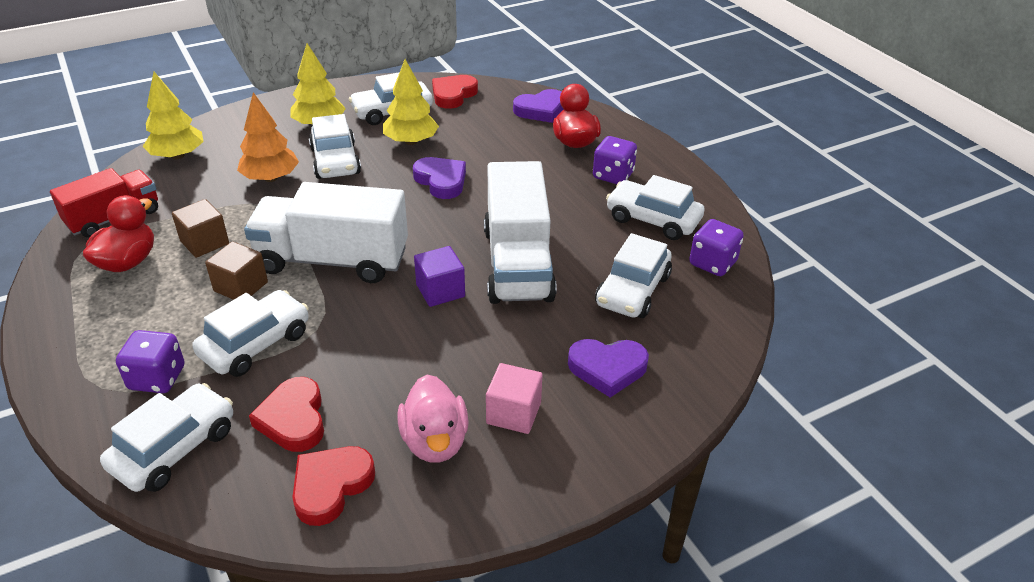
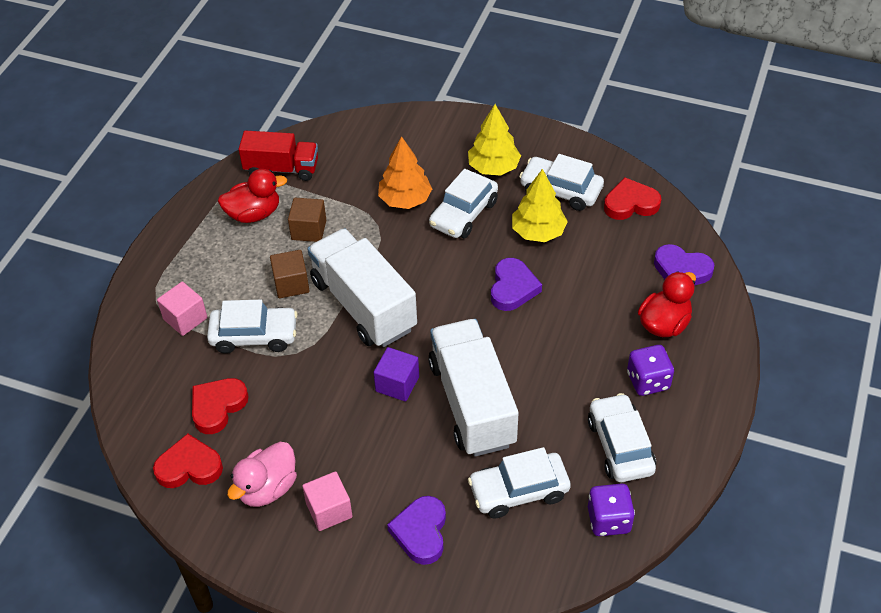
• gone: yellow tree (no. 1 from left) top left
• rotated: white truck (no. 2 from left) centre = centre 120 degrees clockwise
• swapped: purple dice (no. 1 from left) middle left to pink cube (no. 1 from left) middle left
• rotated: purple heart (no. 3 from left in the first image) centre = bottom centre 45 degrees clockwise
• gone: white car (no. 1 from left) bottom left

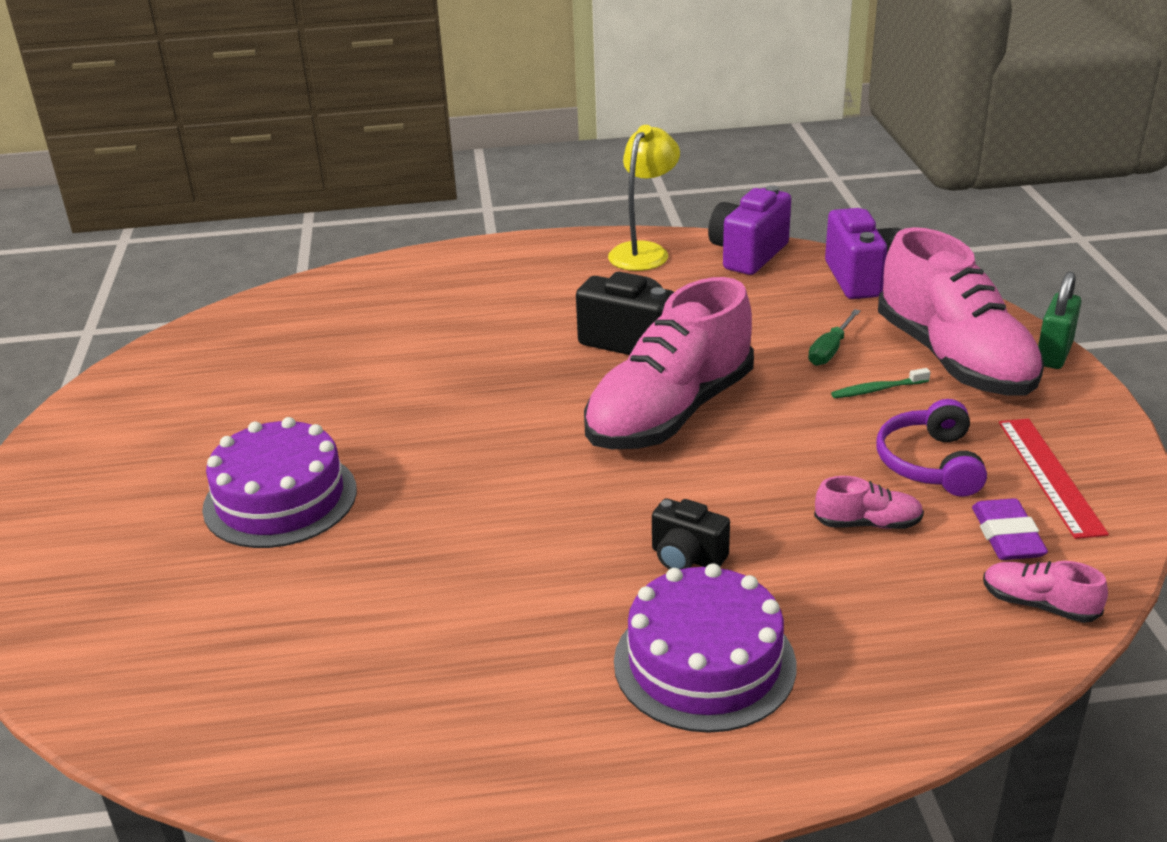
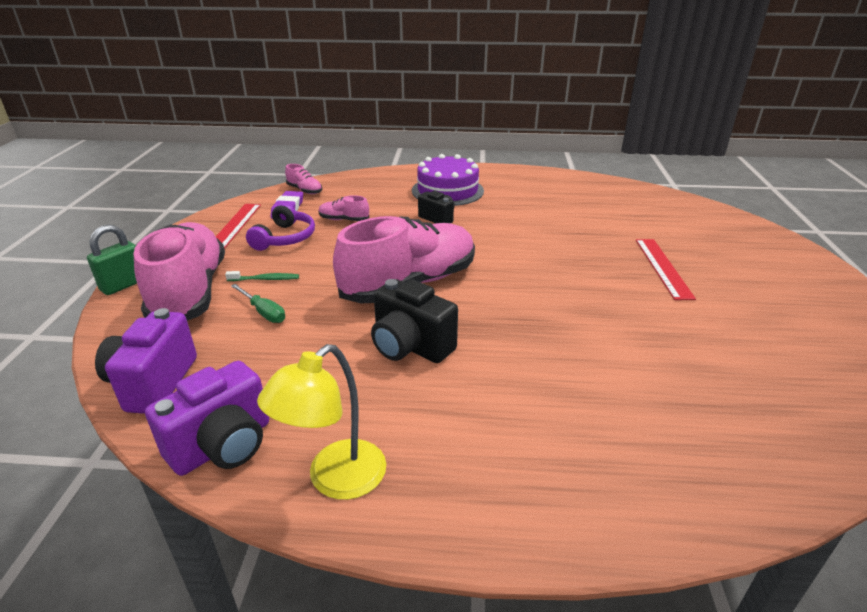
• rotated: green screwdriver middle right = middle left 90 degrees clockwise
• swapped: purple cake (no. 1 from left) middle left to red ruler (no. 2 from left) middle right

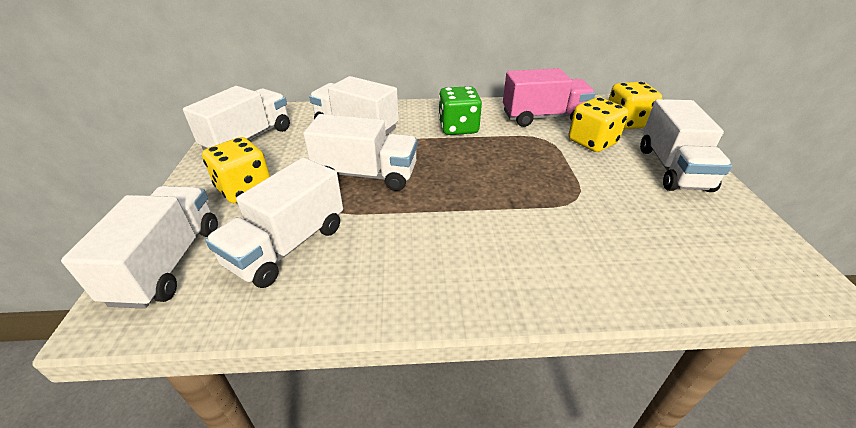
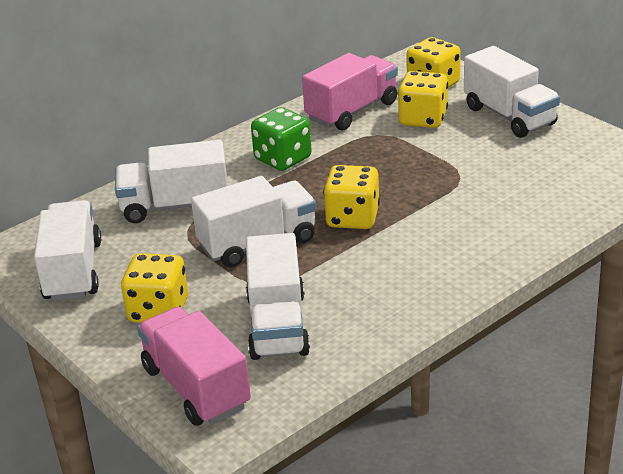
• repainted: white truck (no. 1 from left) middle left to pink truck (no. 1 from left) bottom left
• new: yellow dice (no. 2 from left) centre

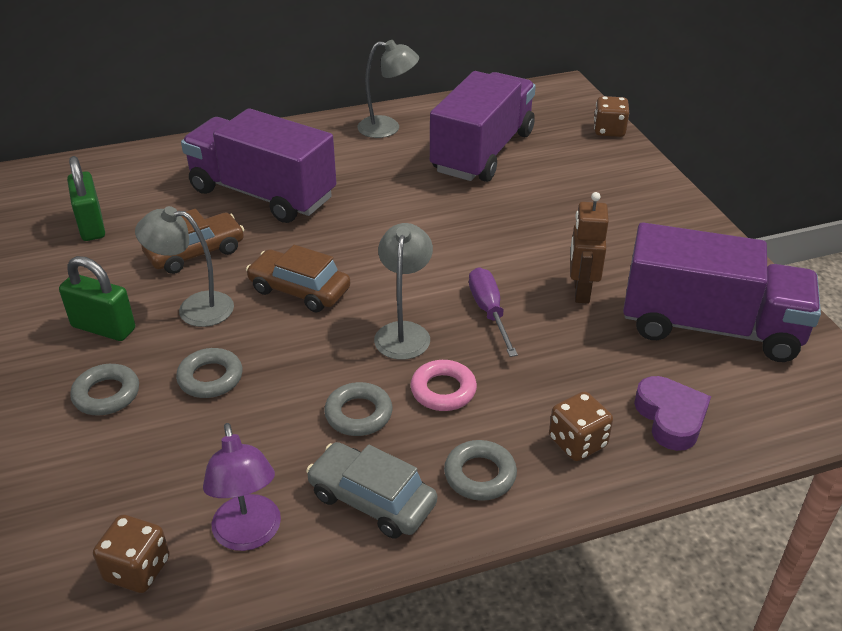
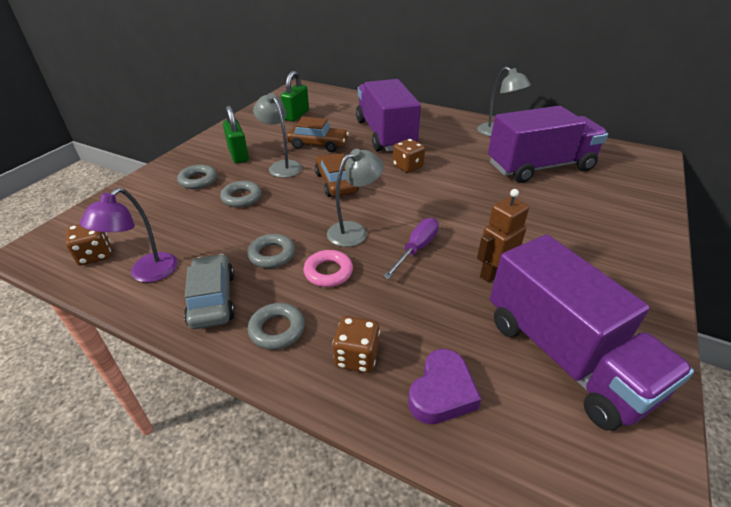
• shifted: brown dice (no. 3 from left) top right to top centre

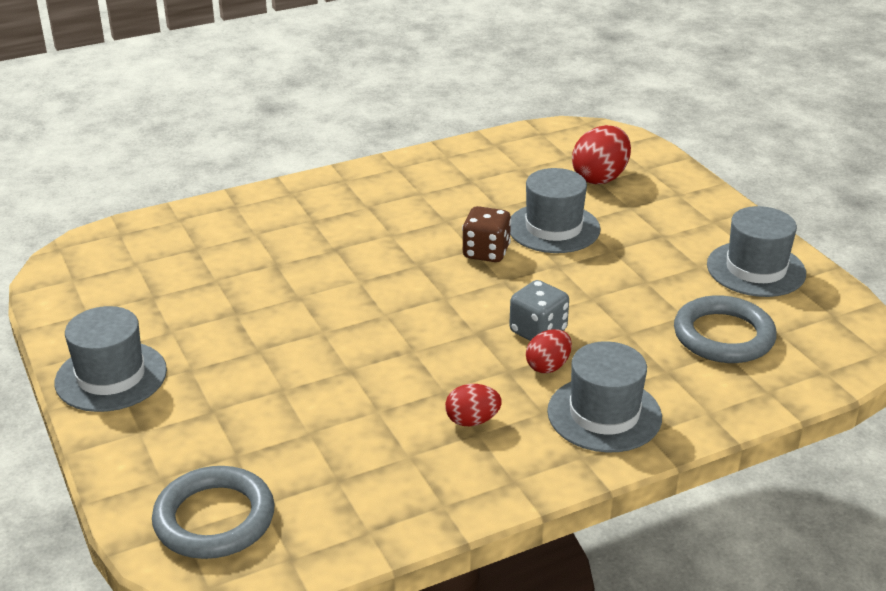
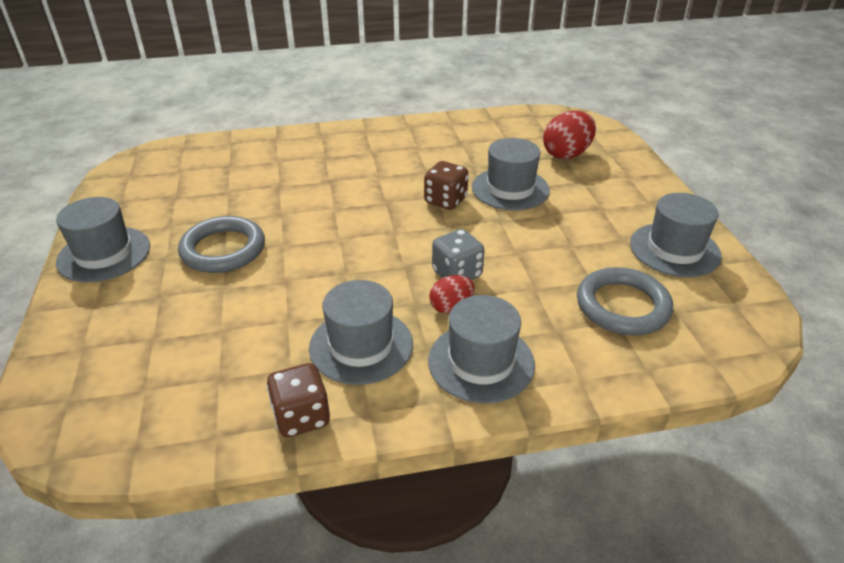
• swapped: red egg (no. 1 from left) bottom centre to grey hat (no. 2 from left) centre
• shifted: grey ring (no. 1 from left) bottom left to middle left
• new: brown dice (no. 1 from left) bottom centre

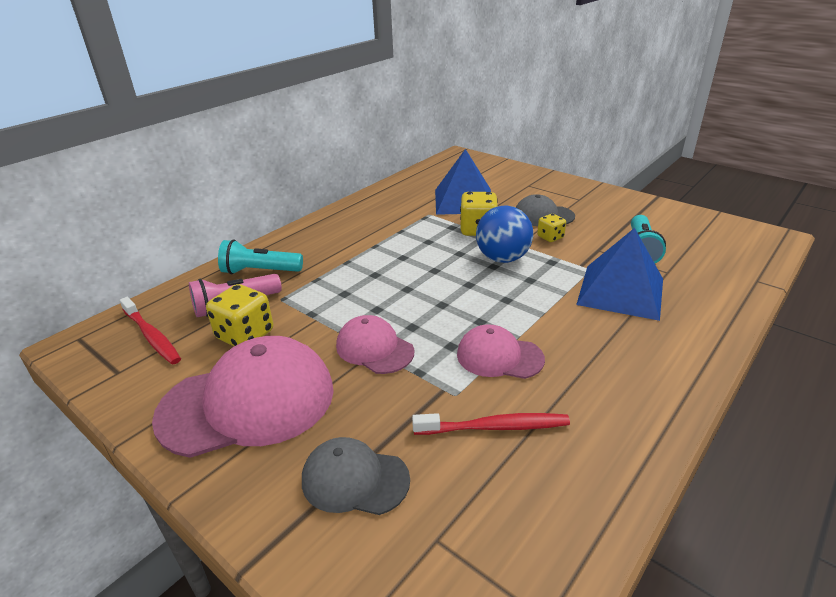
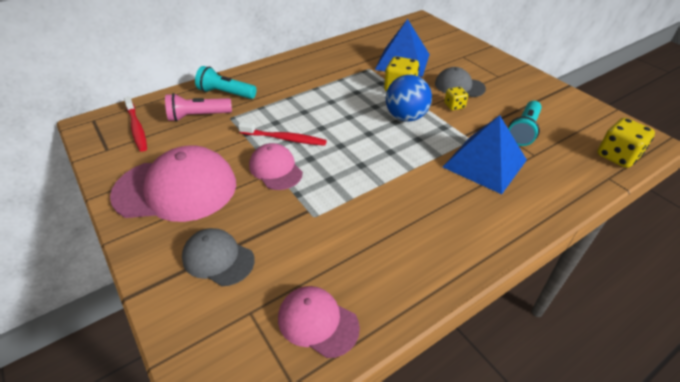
• shifted: yellow dice (no. 1 from left in the first image) middle left to yellow dice (no. 3 from left) middle right
• shifted: pink cap (no. 3 from left) centre to bottom centre
• shifted: red toothbrush (no. 2 from left) bottom centre to centre

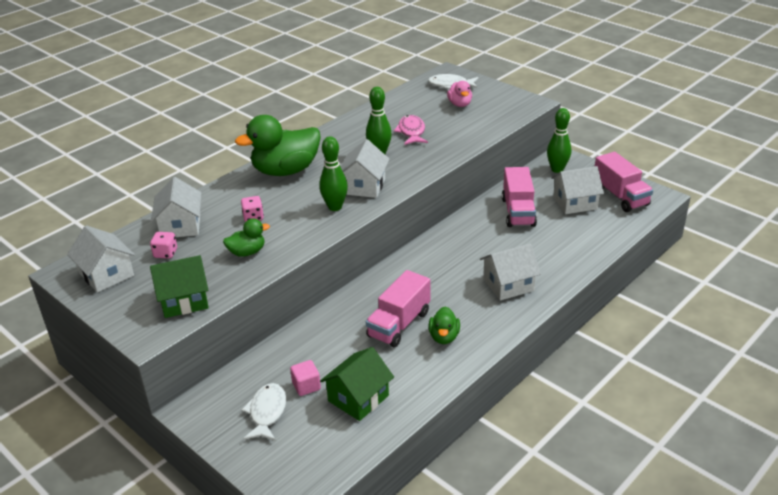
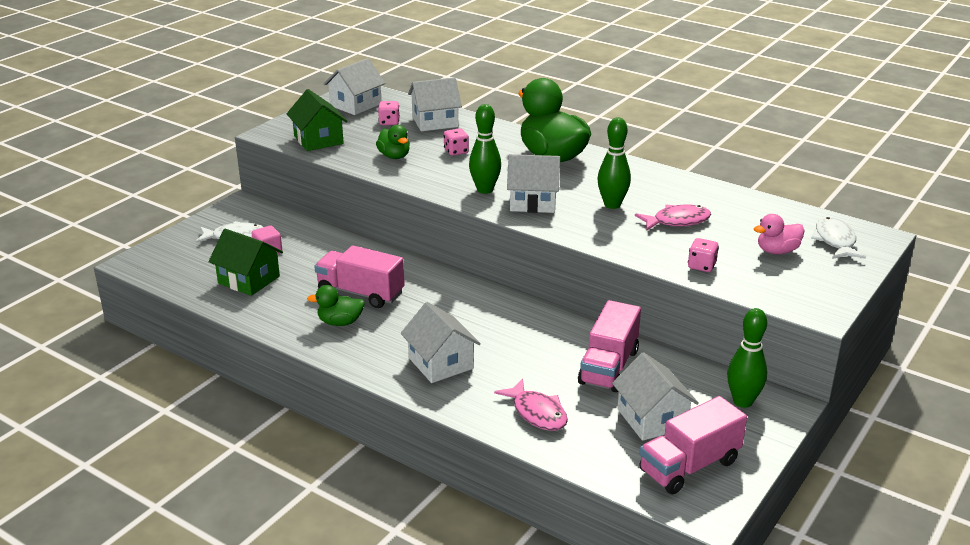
• rotated: pink truck (no. 2 from left) middle right = centre 60 degrees counterclockwise
• new: pink dice (no. 3 from left) middle right
• new: pink fish (no. 1 from left) bottom centre

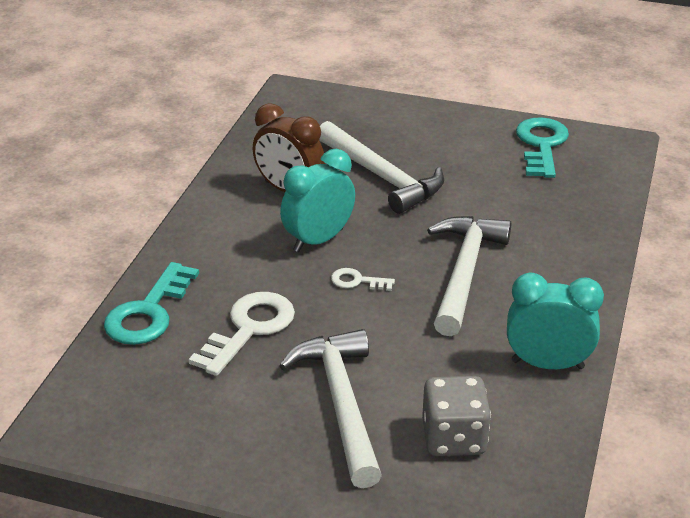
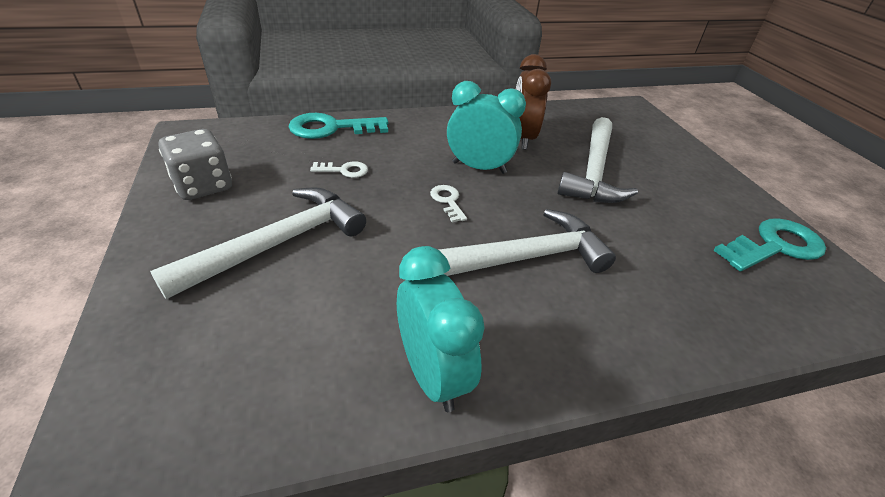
• scaled: white key (no. 1 from left) centre = centre x0.51
• shifted: grey dice bottom centre to top left

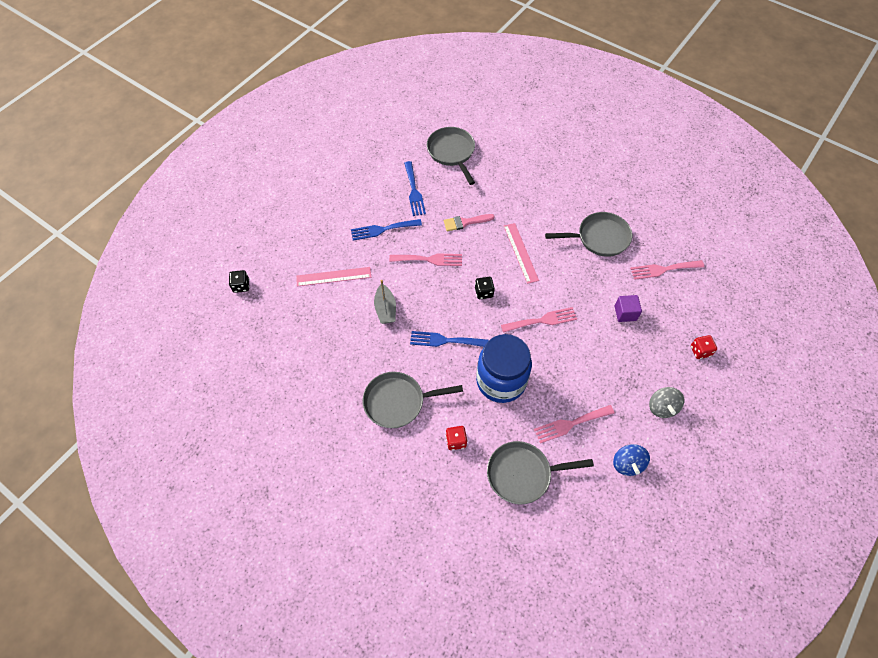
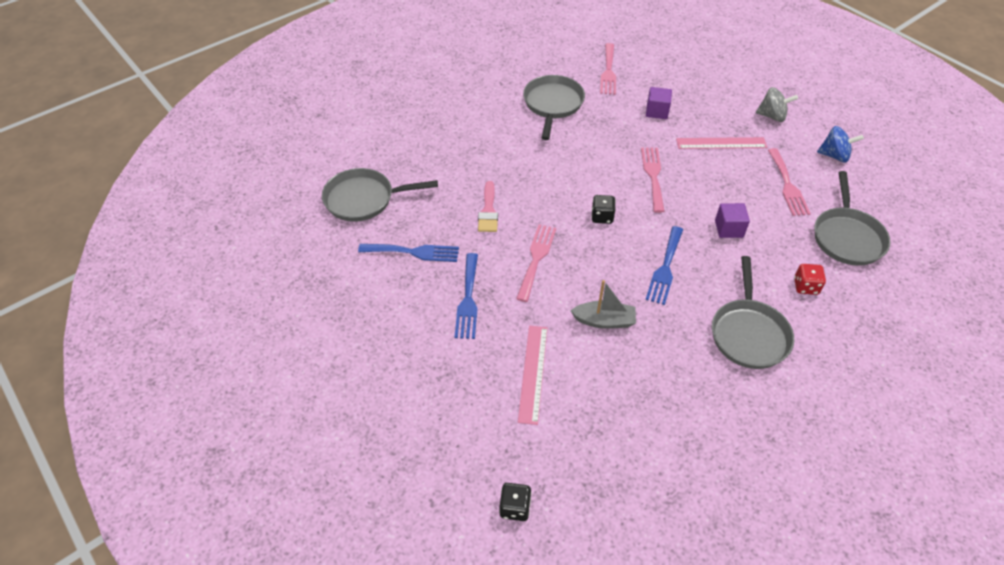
• shifted: pink ruler (no. 2 from left) centre to top right
• swapped: blue jar centre to purple cube (no. 2 from left) middle right
• gone: red dice (no. 2 from left) middle right

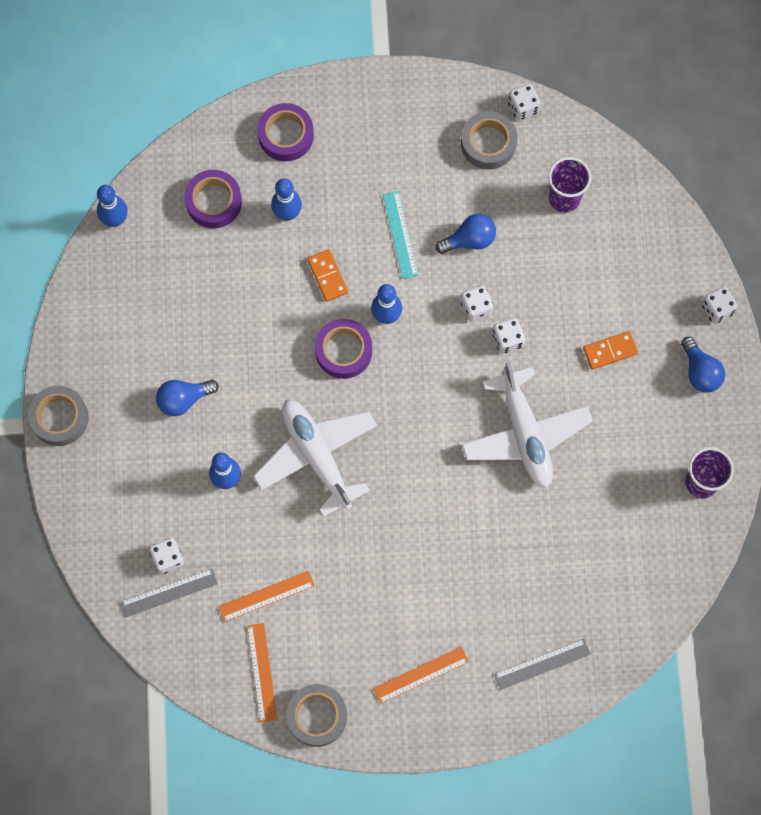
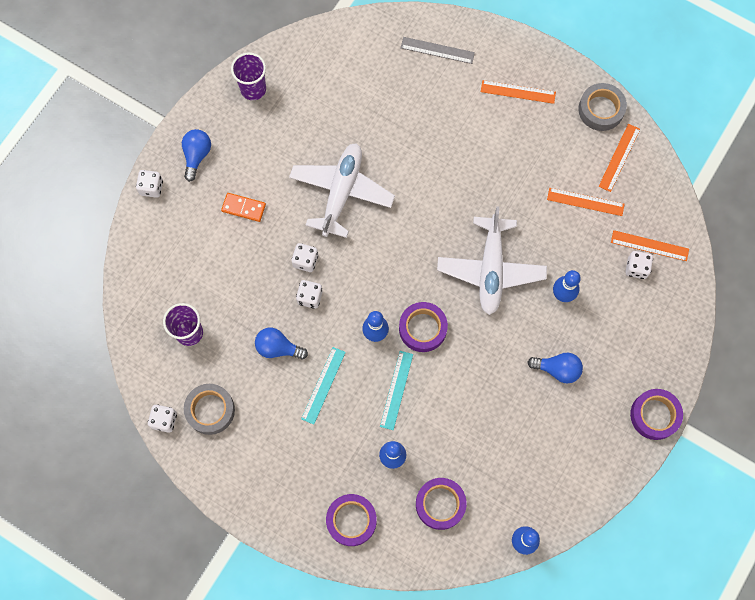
• swapped: orange domino (no. 1 from left) centre to turquoise ruler (no. 2 from left) centre
• repainted: grey tape (no. 1 from left) middle left to purple tape (no. 4 from left) bottom right
• repainted: grey ruler (no. 1 from left) bottom left to orange ruler (no. 4 from left) middle right

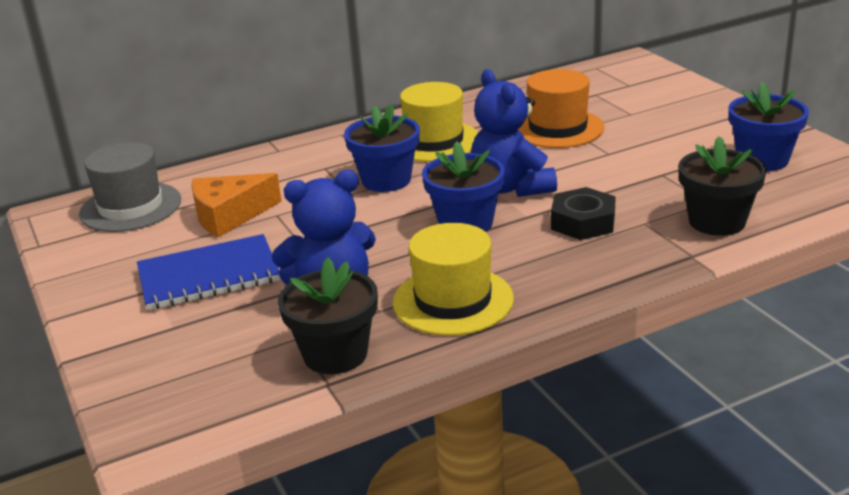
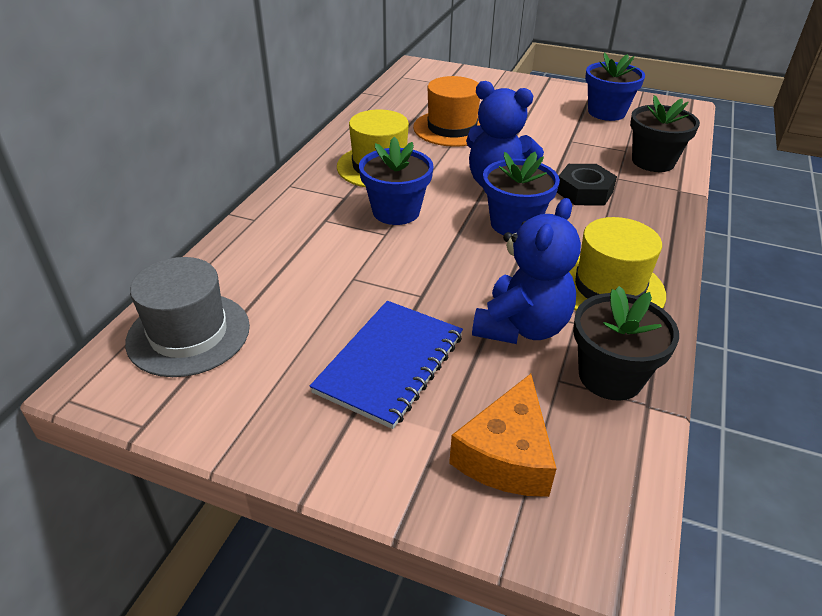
• shifted: orange cheese middle left to bottom centre

